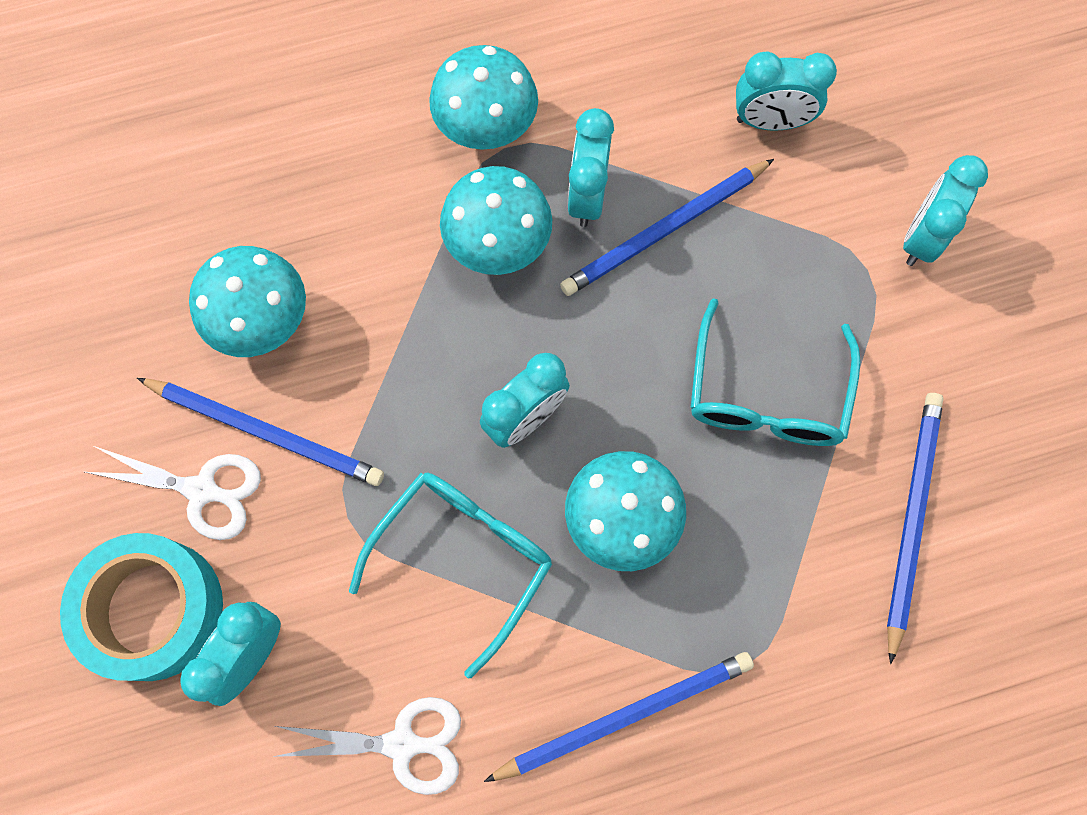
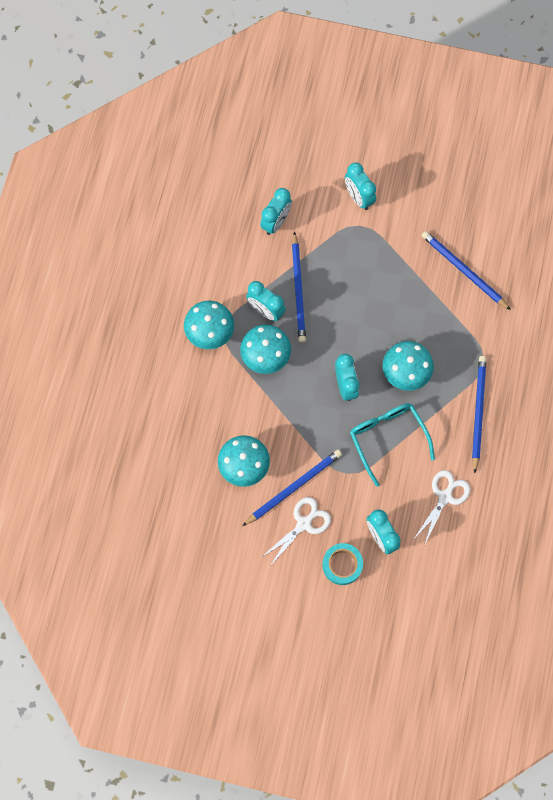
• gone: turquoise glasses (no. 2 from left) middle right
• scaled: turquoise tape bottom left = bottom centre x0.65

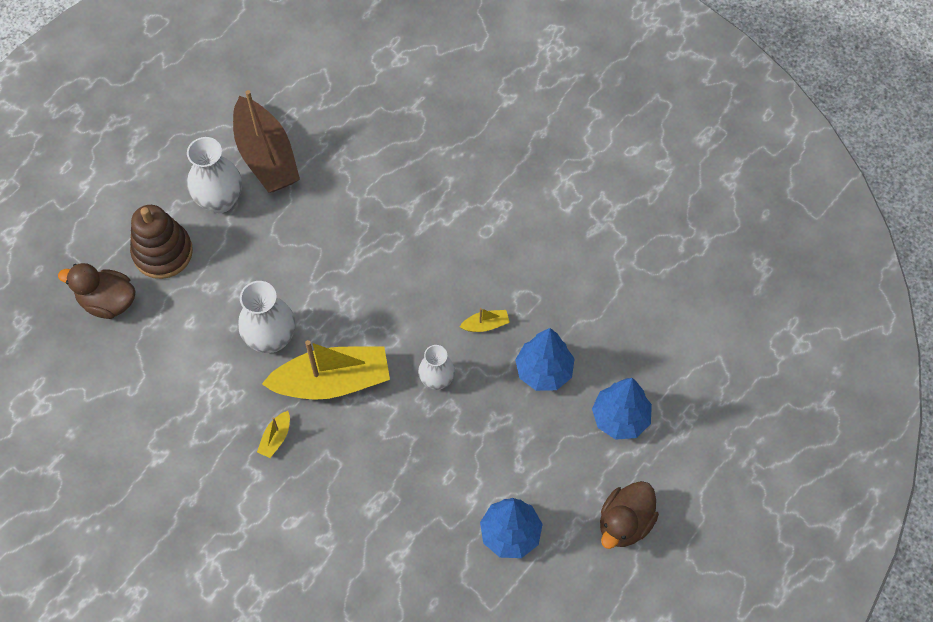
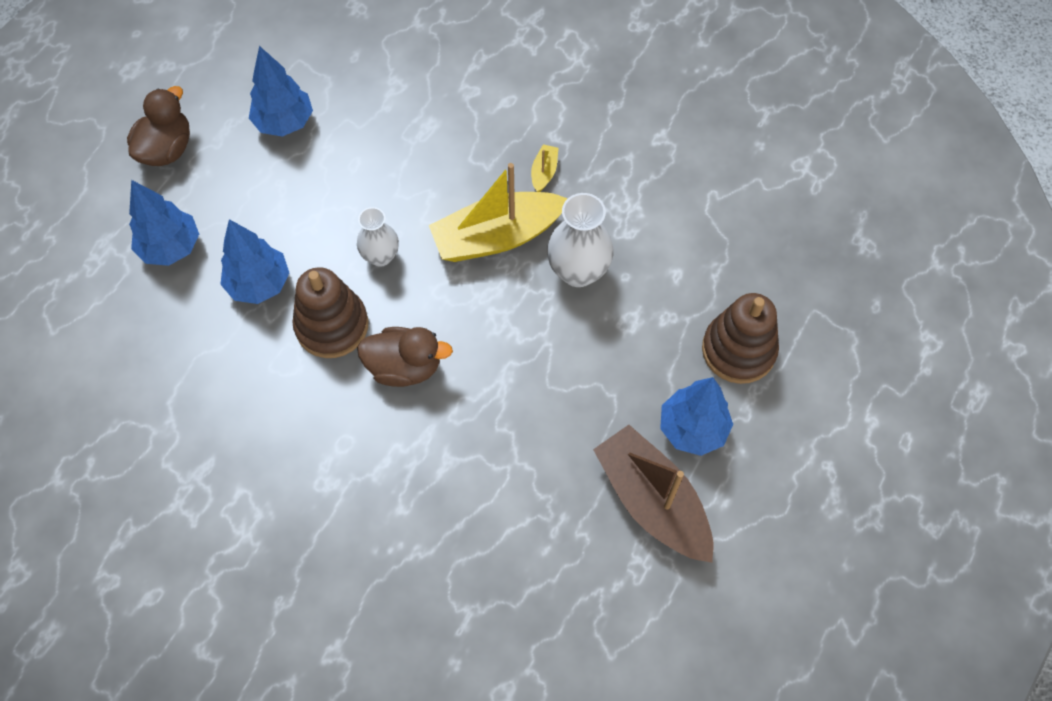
• swapped: white vase (no. 1 from left) top left to blue tree (no. 4 from left) centre
• shifted: brown duck (no. 1 from left in the first image) middle left to brown duck (no. 2 from left) centre
• swapped: yellow boat (no. 3 from left) centre to brown stacking toy (no. 1 from left) middle left

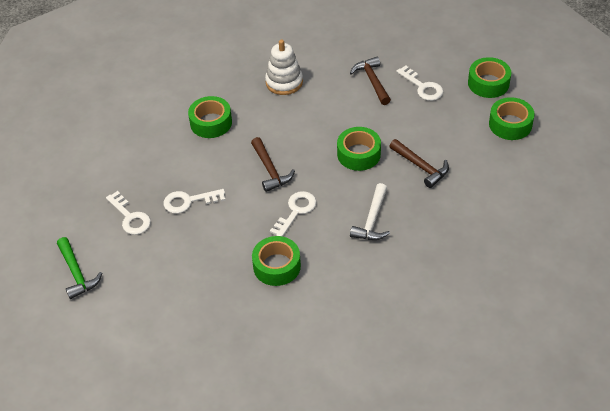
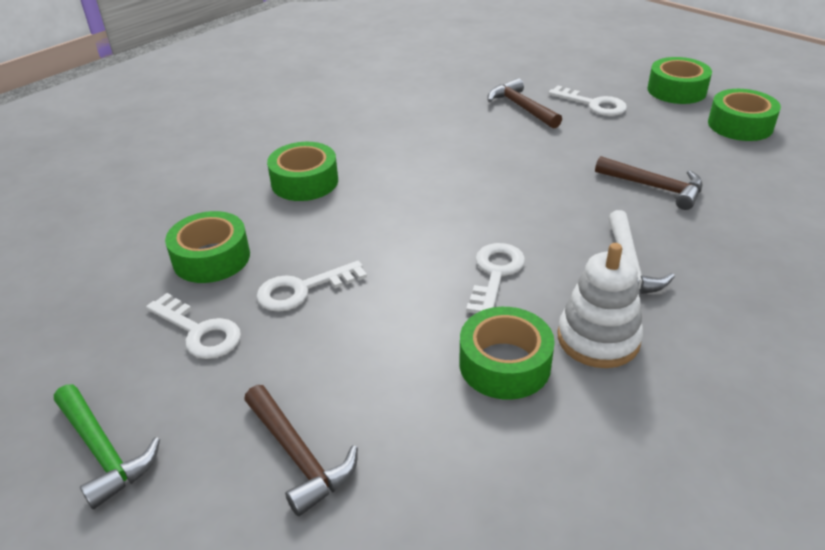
• shifted: white stacking toy top centre to middle right
• shifted: green tape (no. 3 from left in the first image) centre to green tape (no. 1 from left) middle left
• shifted: brown hammer (no. 1 from left) centre to bottom centre

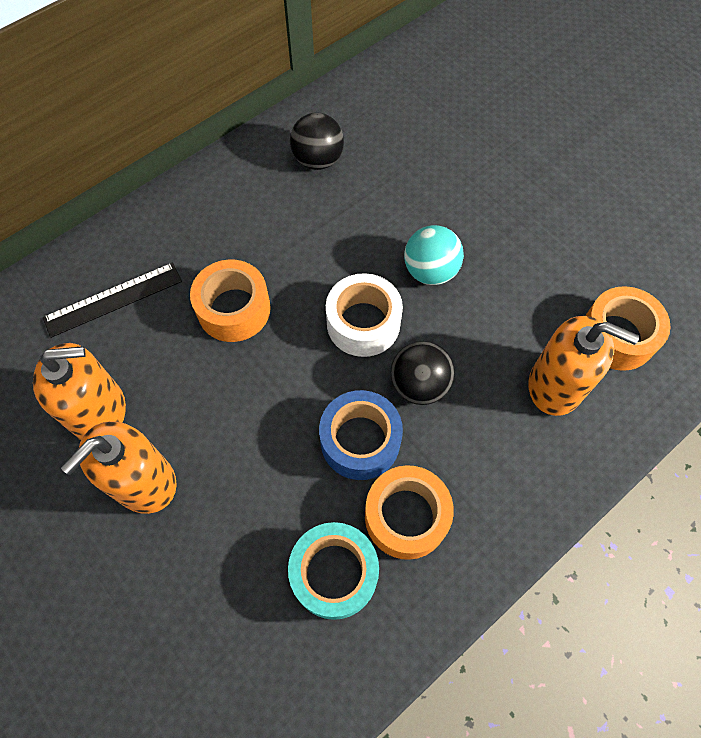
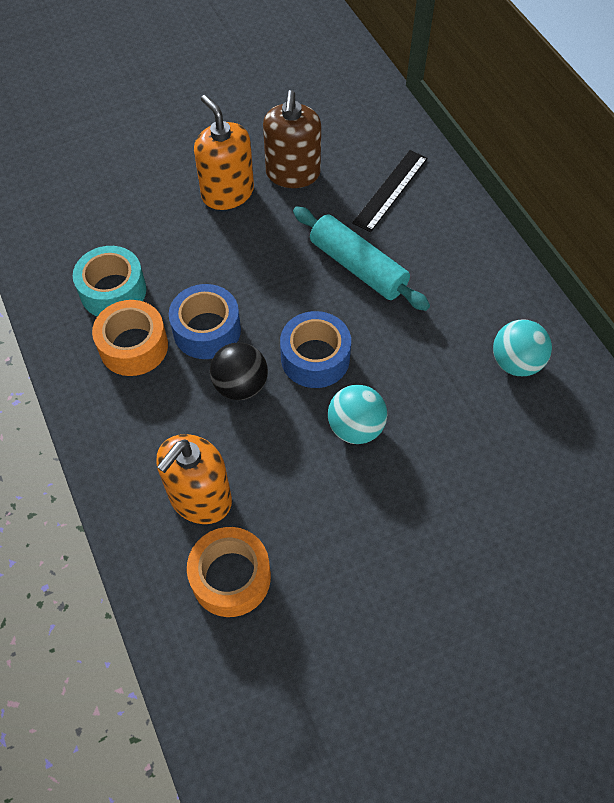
• repainted: black ball (no. 1 from left) top centre to turquoise ball (no. 2 from left) middle right
• swapped: orange tape (no. 1 from left) middle left to turquoise rolling pin top centre
• rotated: black ruler middle left = top centre 45 degrees clockwise
• repainted: white tape centre to blue tape (no. 2 from left) centre
• repainted: orange soap dispenser (no. 1 from left) middle left to brown soap dispenser top centre

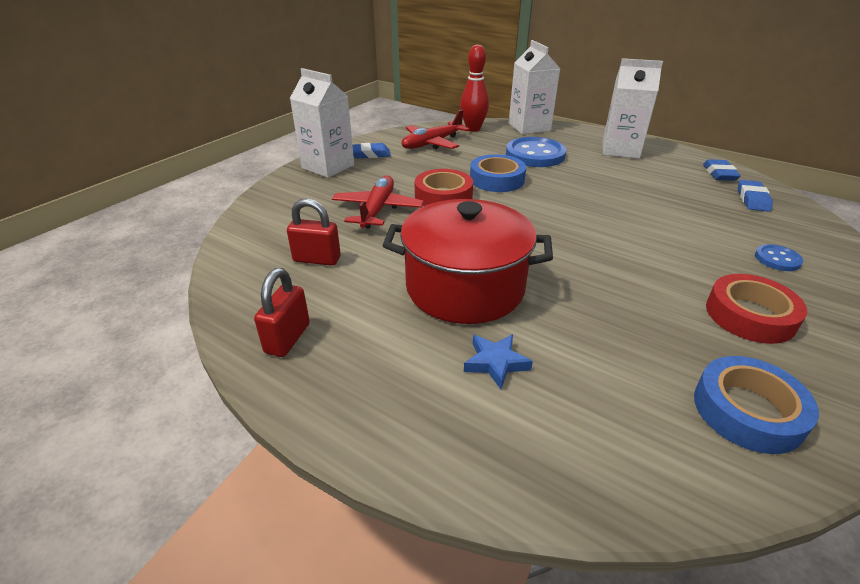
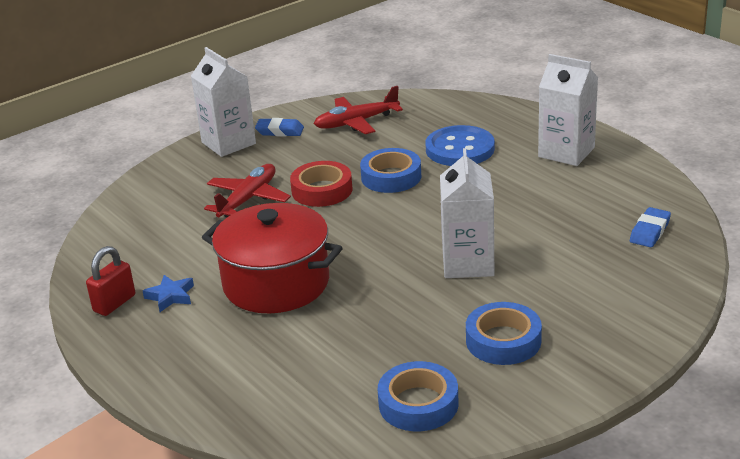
• shifted: white carton (no. 2 from left) top centre to centre
• gone: red bowling pin top centre
• gone: blue eraser (no. 2 from left) top right
• gone: red padlock (no. 2 from left) centre
• gone: blue button (no. 2 from left) middle right
• repainted: red tape (no. 2 from left) middle right to blue tape (no. 3 from left) bottom right
• shifted: blue star centre to middle left

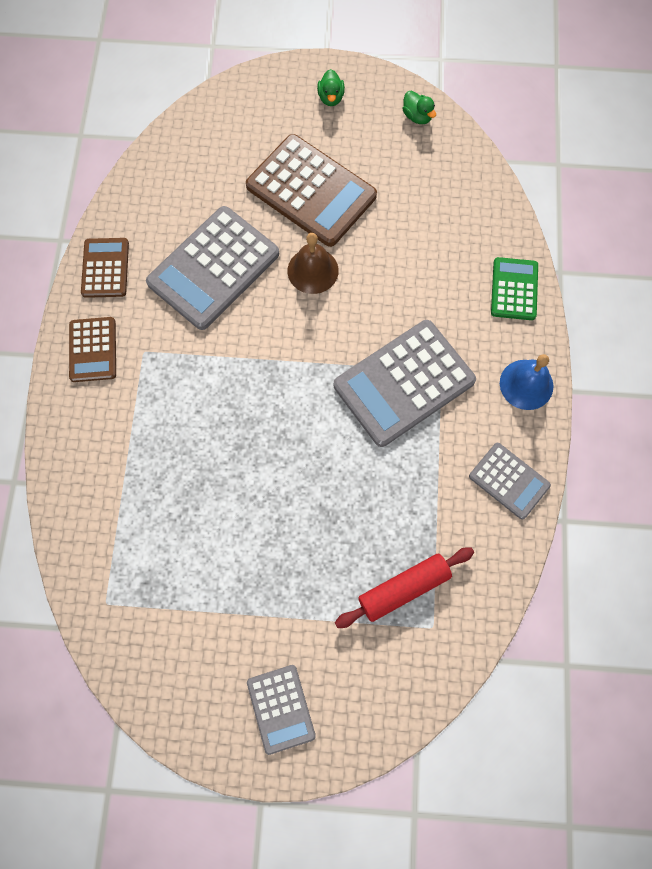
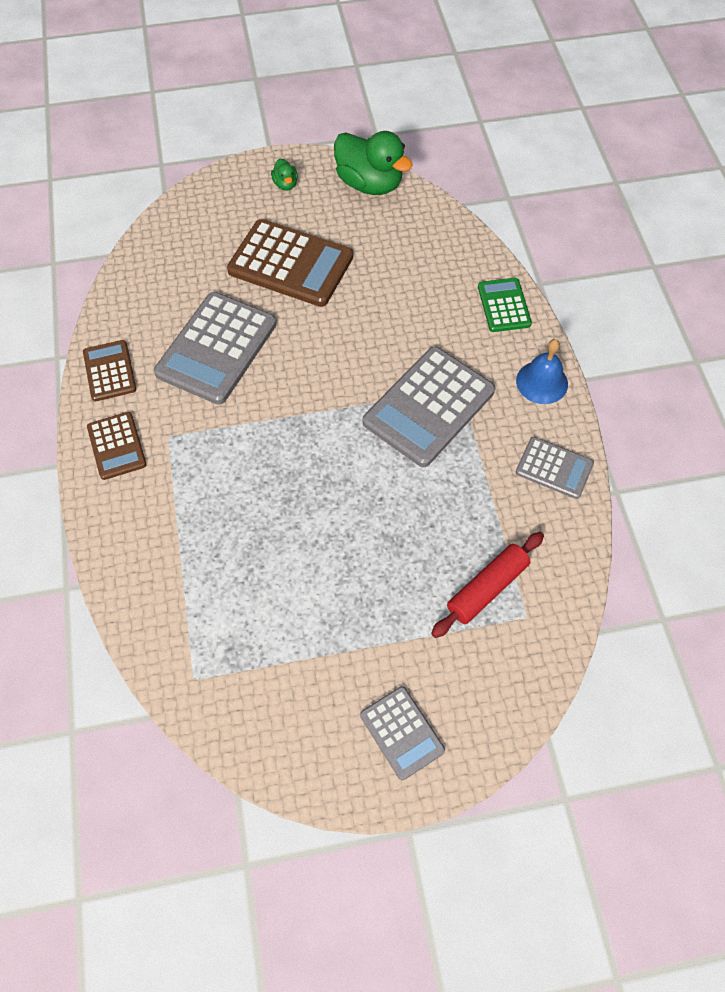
• scaled: green duck (no. 2 from left) top centre = top centre x2.23
• gone: brown bell top centre

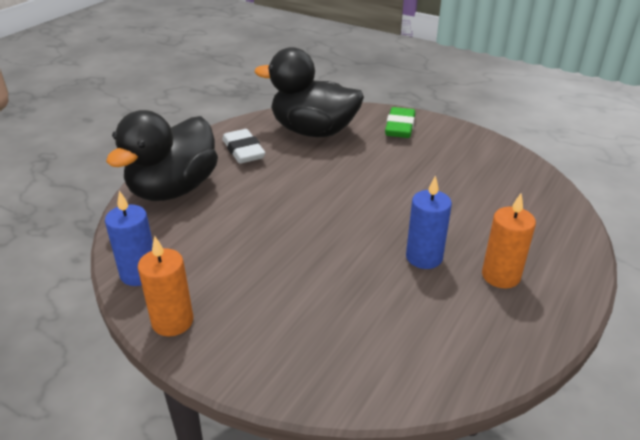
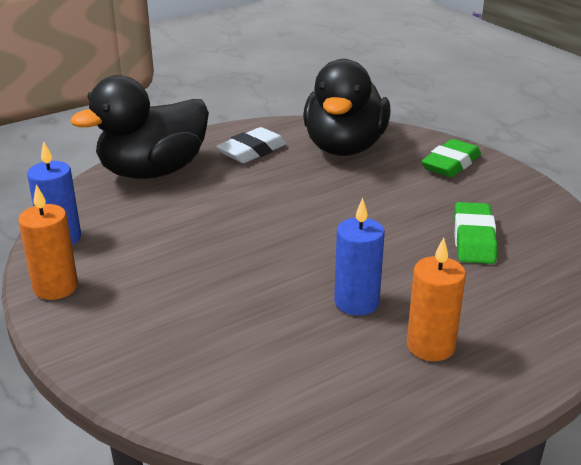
• rotated: black duck (no. 2 from left) top centre = top centre 120 degrees counterclockwise
• rotated: white eraser top centre = top centre 45 degrees clockwise
• new: green eraser (no. 2 from left) middle right

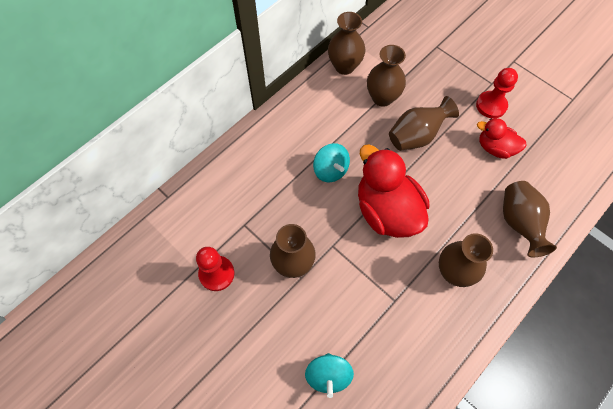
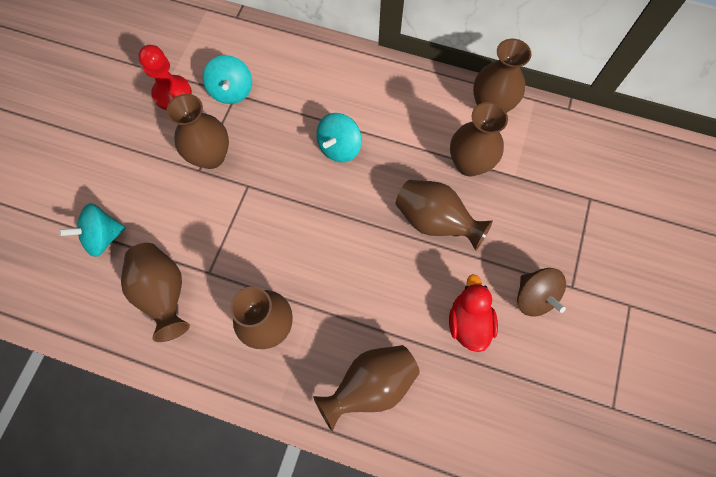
• swapped: red pawn (no. 2 from left) top right to brown spinning top middle right
• gone: red duck (no. 1 from left) centre
• new: turquoise spinning top (no. 2 from left) top left
• new: brown vase (no. 1 from left) middle left

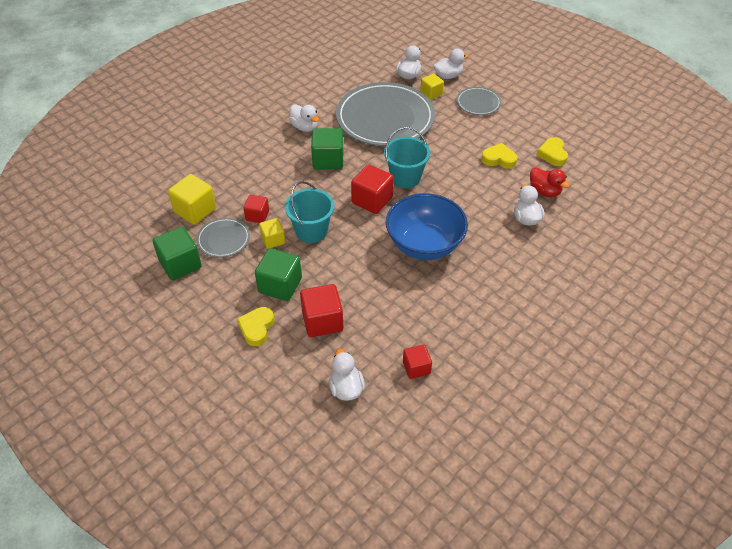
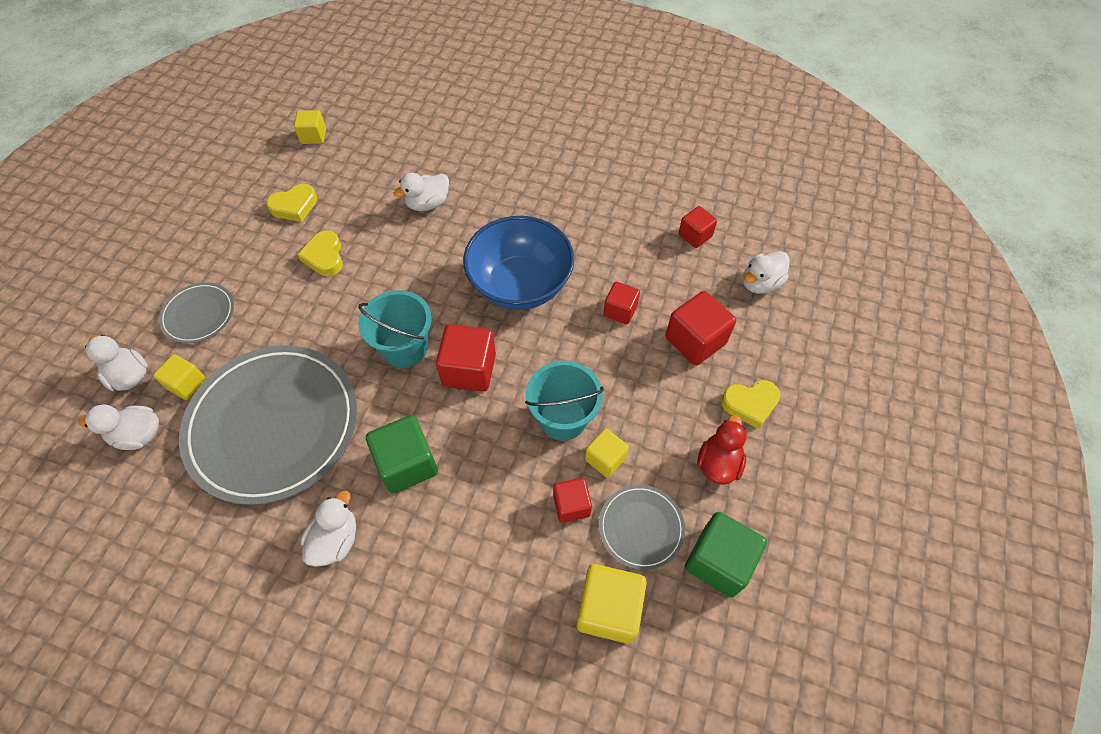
• shifted: red duck top right to centre
• gone: green cube (no. 2 from left) centre
• new: yellow cube (no. 2 from left) top left
• new: red cube (no. 3 from left) centre

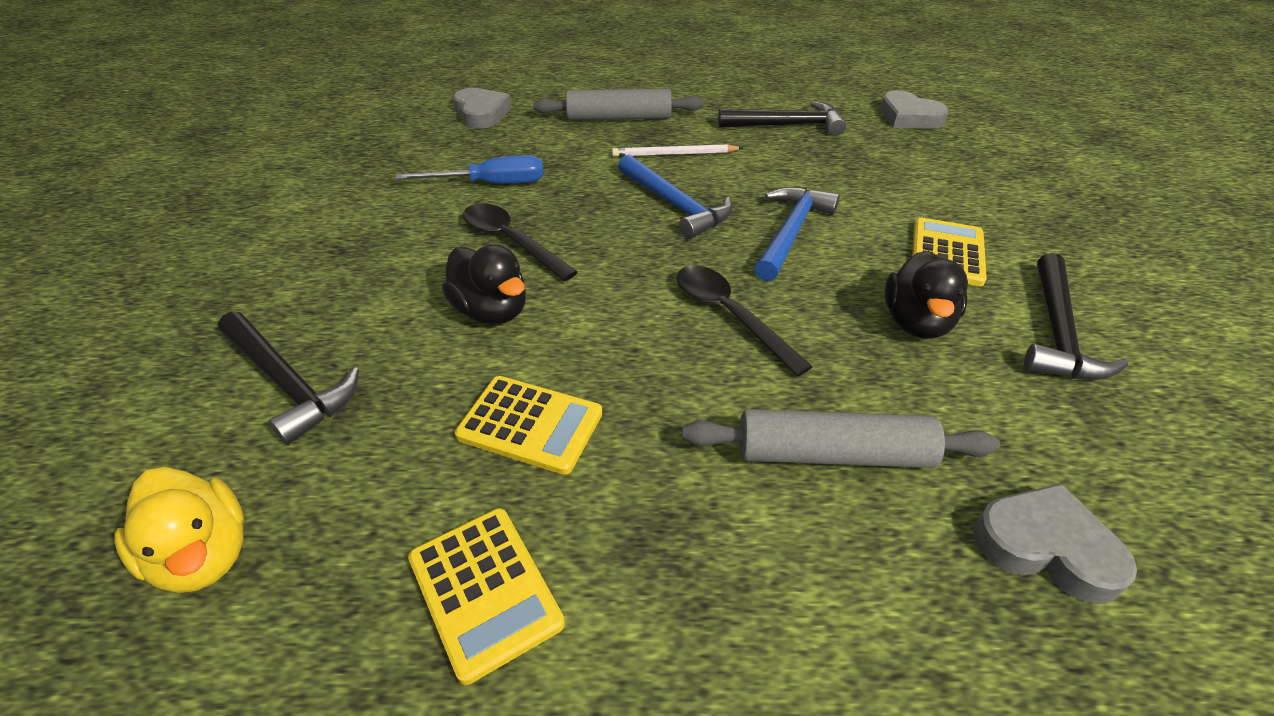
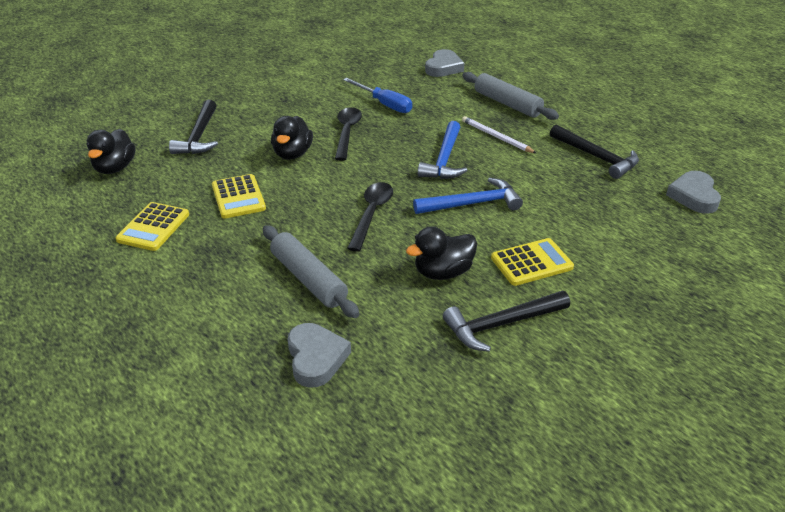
• repainted: yellow duck bottom left to black duck (no. 1 from left) top left

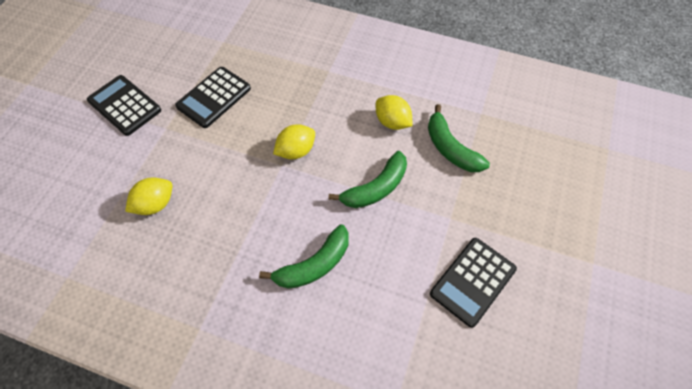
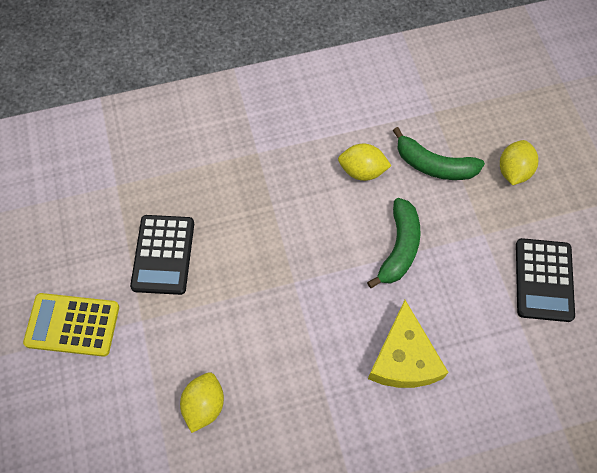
• repainted: black calculator (no. 1 from left) top left to yellow calculator bottom left
• shifted: yellow lemon (no. 2 from left in the first image) centre to yellow lemon (no. 3 from left) middle right
• swapped: green banana (no. 1 from left) centre to yellow cheese bottom right

